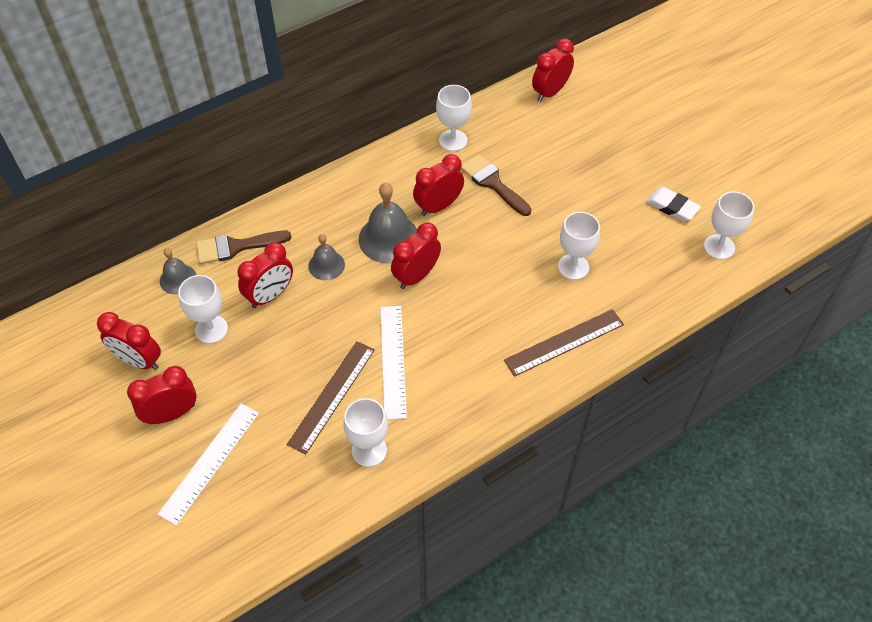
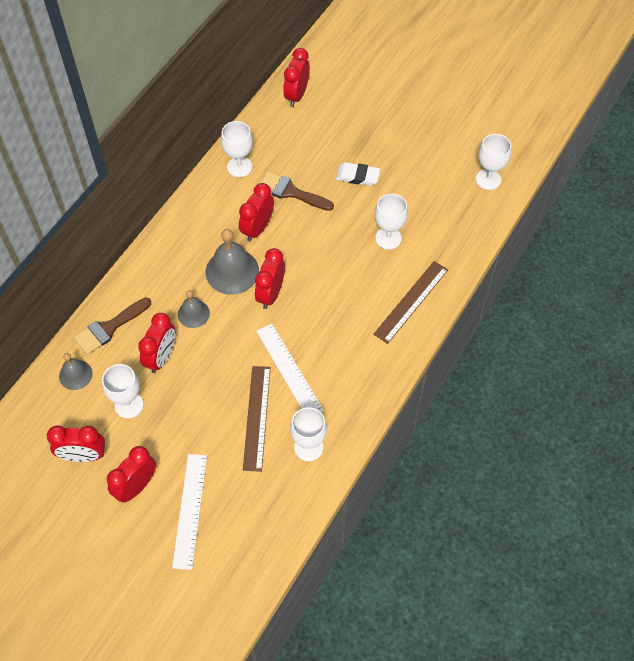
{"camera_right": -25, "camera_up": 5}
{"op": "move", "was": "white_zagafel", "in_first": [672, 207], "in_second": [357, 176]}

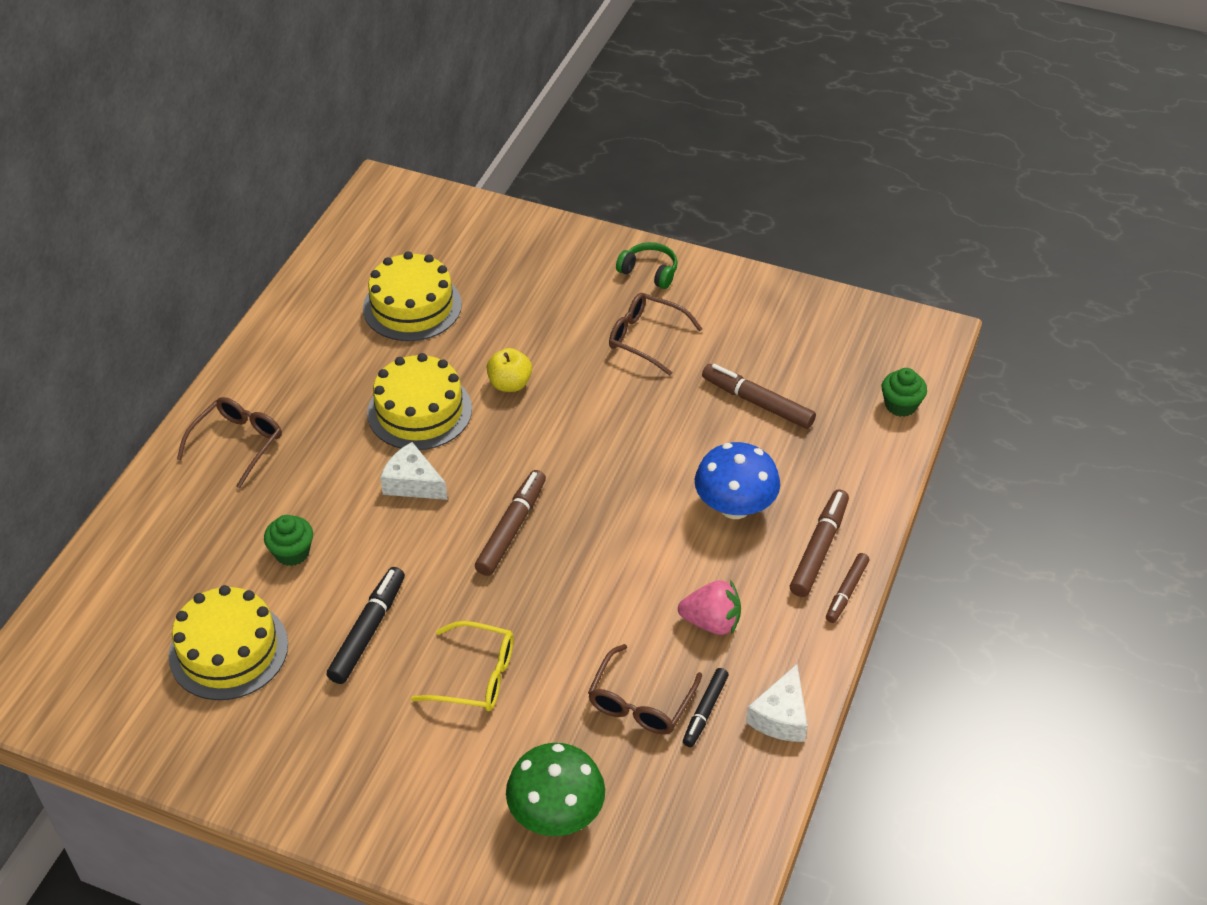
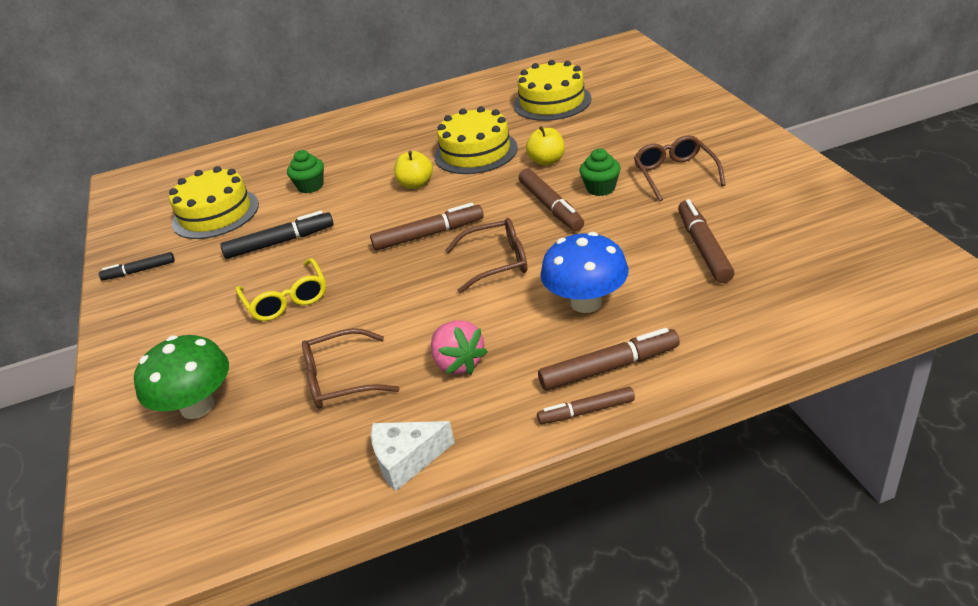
{"camera_right": 55, "camera_up": -10}
{"op": "delete", "was": "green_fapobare", "in_first": [649, 272]}
{"op": "move", "was": "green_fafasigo", "in_first": [900, 405], "in_second": [601, 188]}
{"op": "move", "was": "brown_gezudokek", "in_first": [238, 442], "in_second": [498, 262]}
{"op": "replace", "was": "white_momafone", "now": "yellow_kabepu", "in_first": [412, 483], "in_second": [416, 184]}
{"op": "move", "was": "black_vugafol", "in_first": [705, 711], "in_second": [139, 271]}
{"op": "insert", "now": "brown_vugafol", "in_second": [550, 207]}

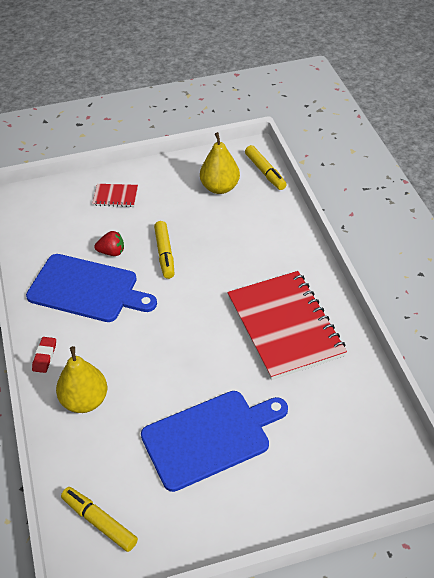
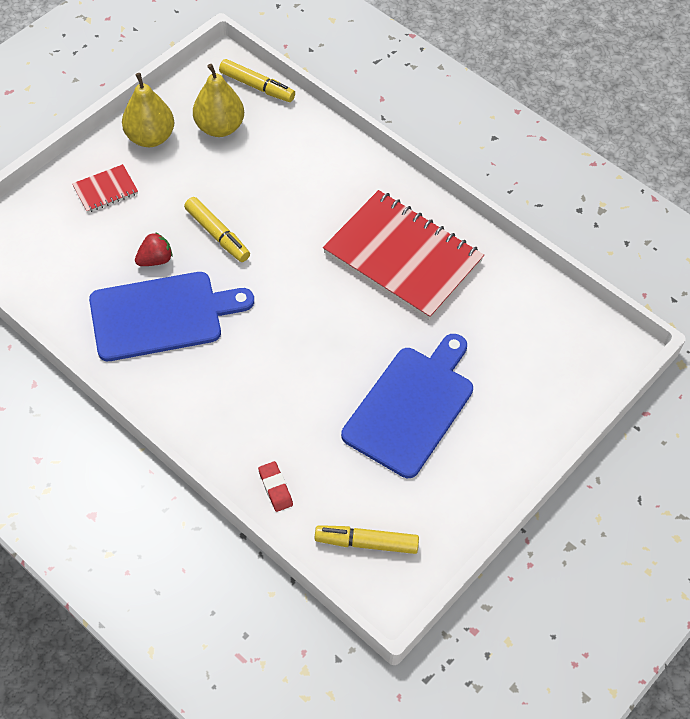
{"camera_right": -35, "camera_up": 10}
{"op": "move", "was": "red_zagafel", "in_first": [44, 356], "in_second": [275, 488]}
{"op": "move", "was": "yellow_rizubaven", "in_first": [85, 400], "in_second": [150, 137]}

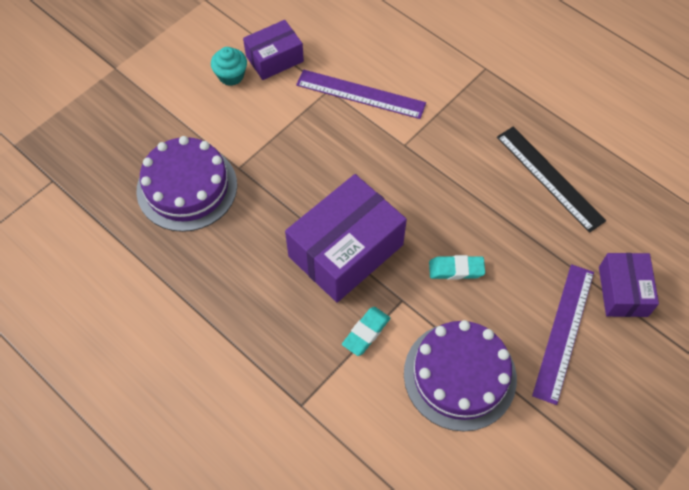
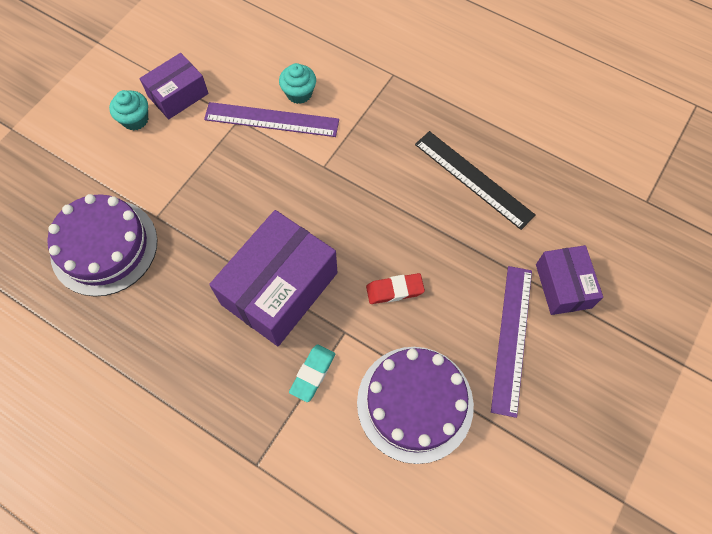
{"camera_right": -10, "camera_up": 5}
{"op": "recolor", "was": "turquoise_zagafel", "now": "red_zagafel", "in_first": [456, 269], "in_second": [394, 290]}
{"op": "insert", "now": "turquoise_fafasigo", "in_second": [299, 93]}

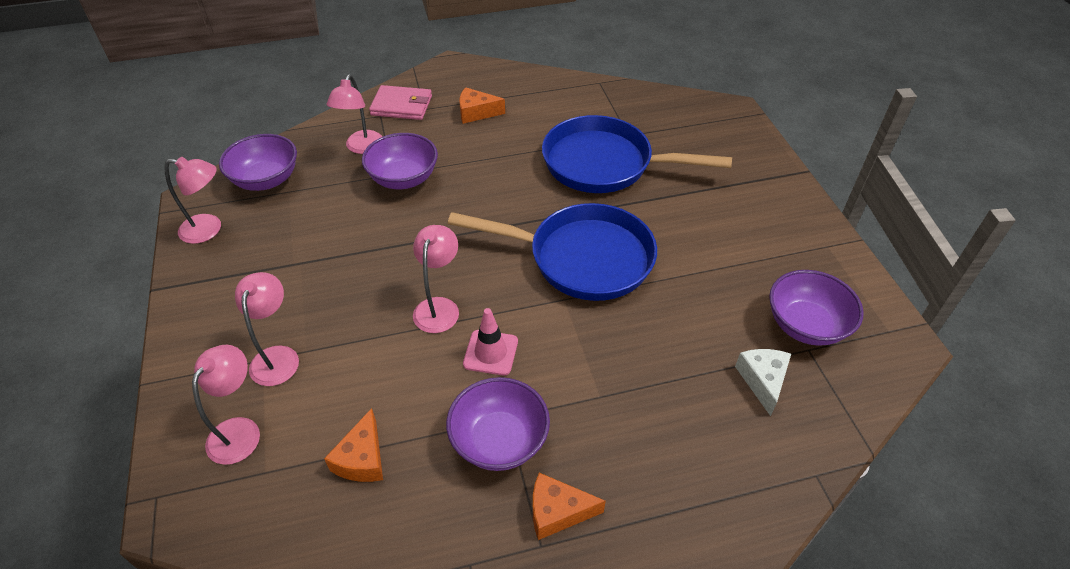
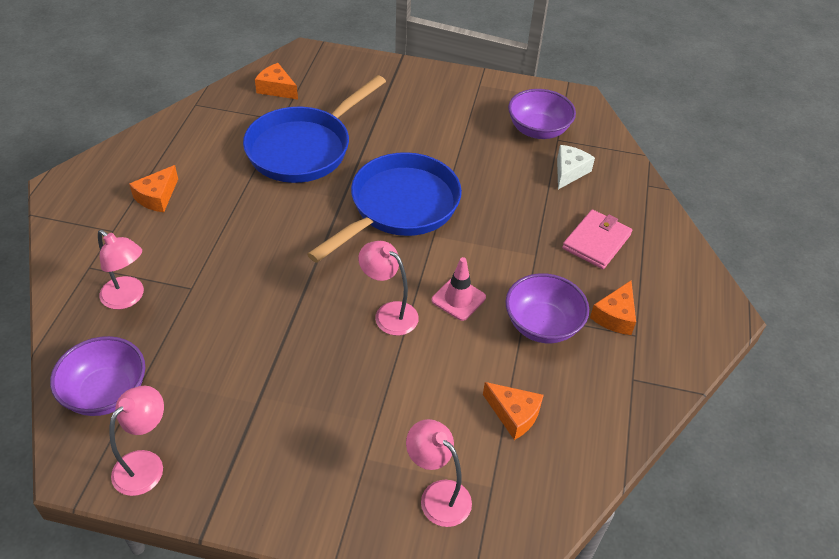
{"camera_right": -65, "camera_up": 0}
{"op": "move", "was": "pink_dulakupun", "in_first": [402, 106], "in_second": [596, 242]}
{"op": "delete", "was": "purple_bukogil", "in_first": [403, 178]}
{"op": "delete", "was": "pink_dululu", "in_first": [277, 356]}
{"op": "rotate", "was": "white_momafone", "in_first": [762, 381], "in_second": [569, 172], "clockwise": 90}
{"op": "insert", "now": "orange_momafone", "in_second": [276, 89]}

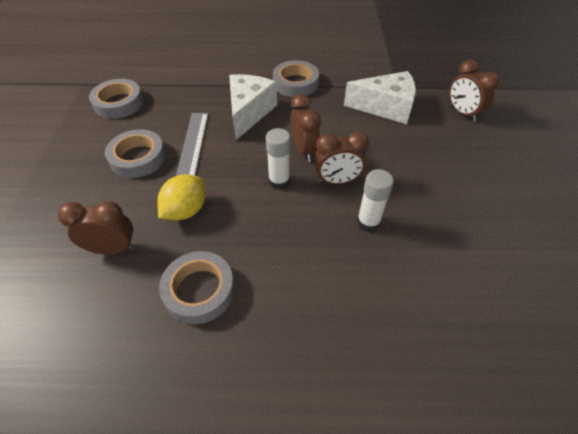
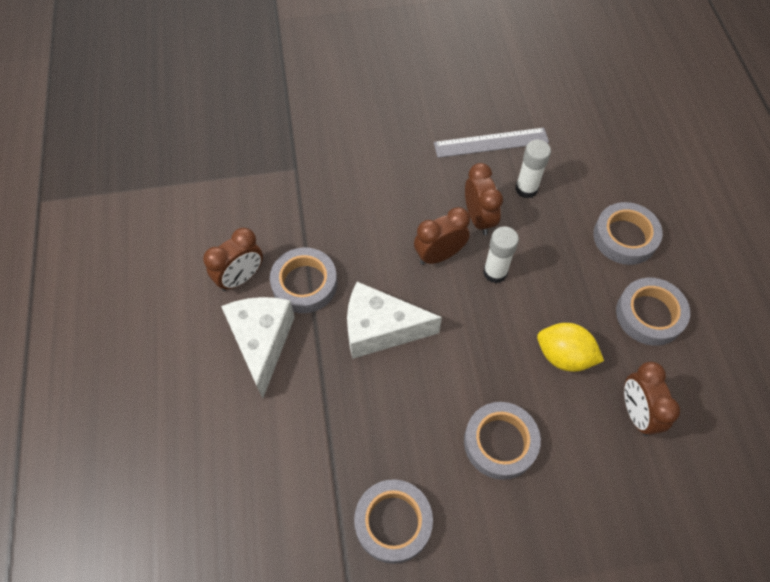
{"camera_right": -100, "camera_up": 10}
{"op": "move", "was": "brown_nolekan", "in_first": [462, 113], "in_second": [241, 278]}
{"op": "move", "was": "white_momafone", "in_first": [385, 107], "in_second": [262, 342]}
{"op": "move", "was": "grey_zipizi", "in_first": [192, 146], "in_second": [491, 143]}
{"op": "insert", "now": "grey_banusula", "in_second": [625, 237]}

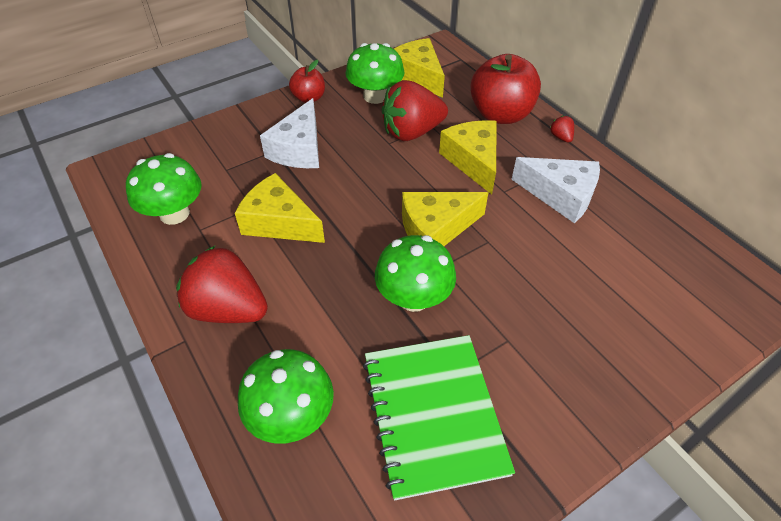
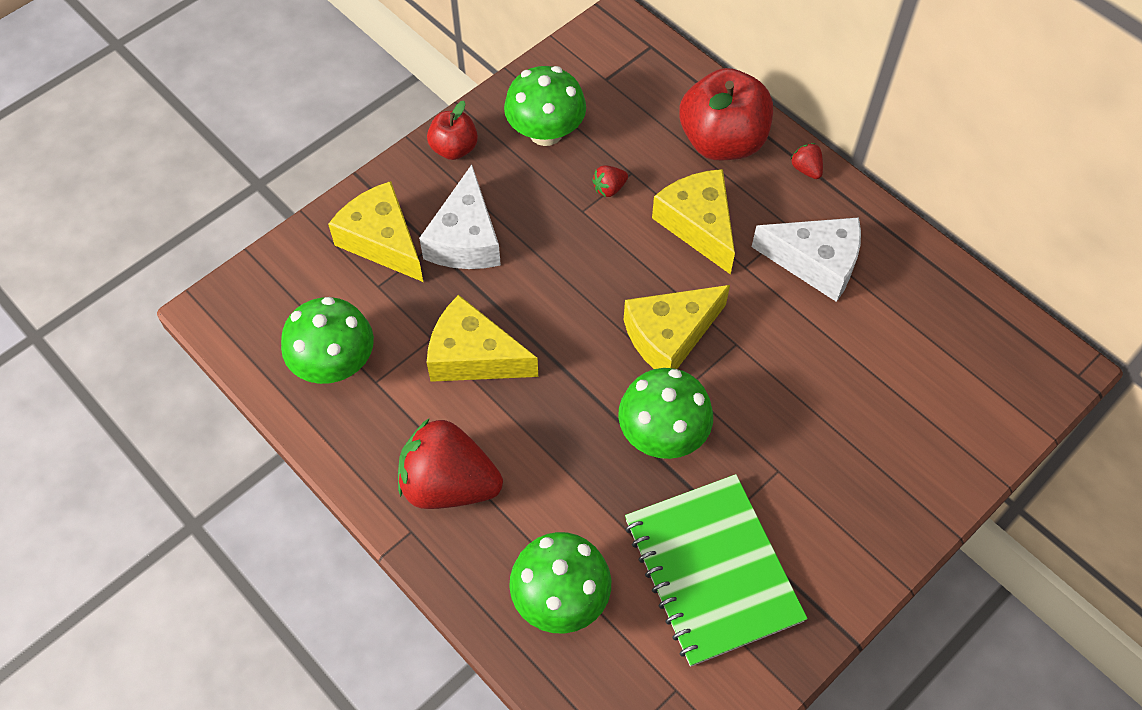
{"camera_right": -10, "camera_up": 10}
{"op": "move", "was": "yellow_momafone", "in_first": [418, 76], "in_second": [382, 241]}
{"op": "resize", "was": "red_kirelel", "in_first": [412, 132], "in_second": [609, 188], "ratio": 0.41}

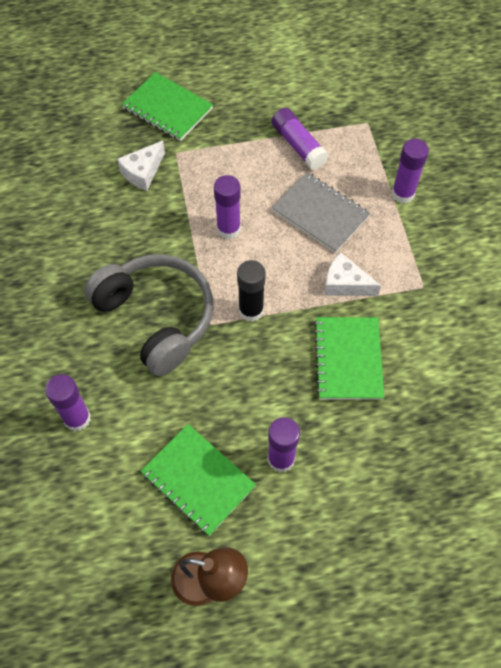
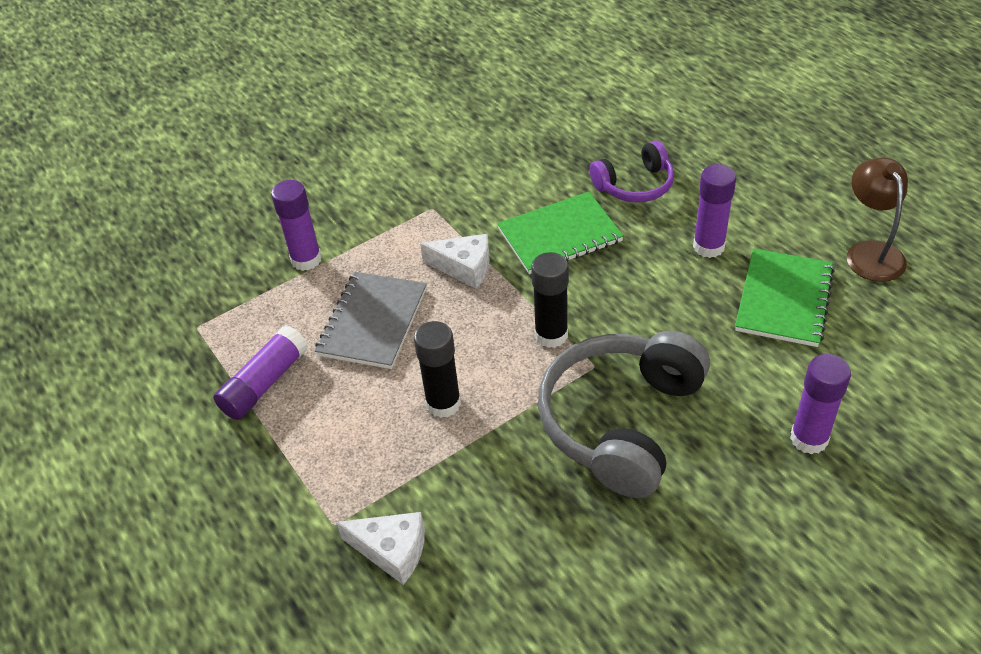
{"camera_right": -110, "camera_up": -15}
{"op": "delete", "was": "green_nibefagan", "in_first": [167, 108]}
{"op": "recolor", "was": "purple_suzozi", "now": "black_suzozi", "in_first": [228, 229], "in_second": [443, 403]}
{"op": "rotate", "was": "white_momafone", "in_first": [345, 284], "in_second": [464, 268], "clockwise": -75}
{"op": "insert", "now": "purple_fapobare", "in_second": [635, 185]}

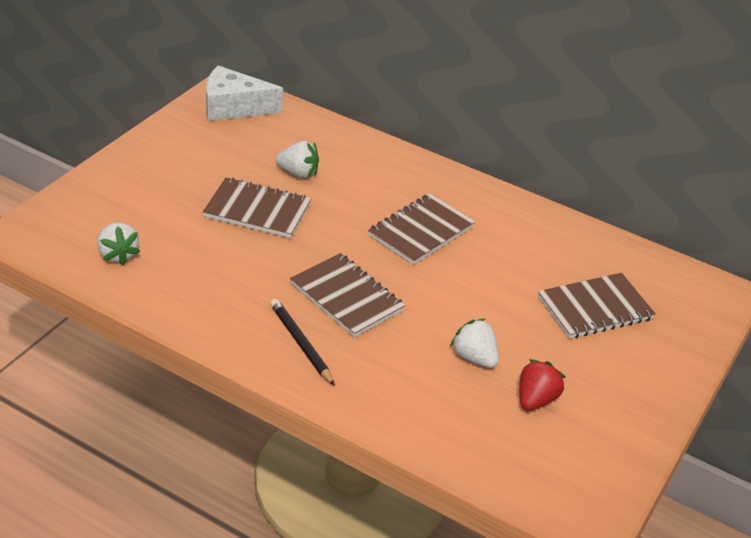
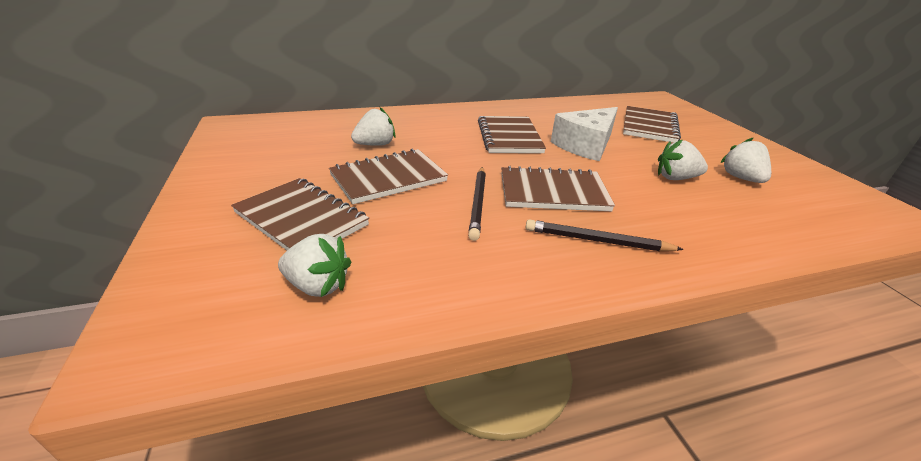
{"camera_right": -45, "camera_up": -5}
{"op": "move", "was": "white_momafone", "in_first": [233, 107], "in_second": [585, 145]}
{"op": "recolor", "was": "red_kirelel", "now": "white_kirelel", "in_first": [535, 400], "in_second": [741, 178]}
{"op": "insert", "now": "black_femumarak", "in_second": [478, 203]}
{"op": "insert", "now": "brown_nibefagan", "in_second": [301, 219]}

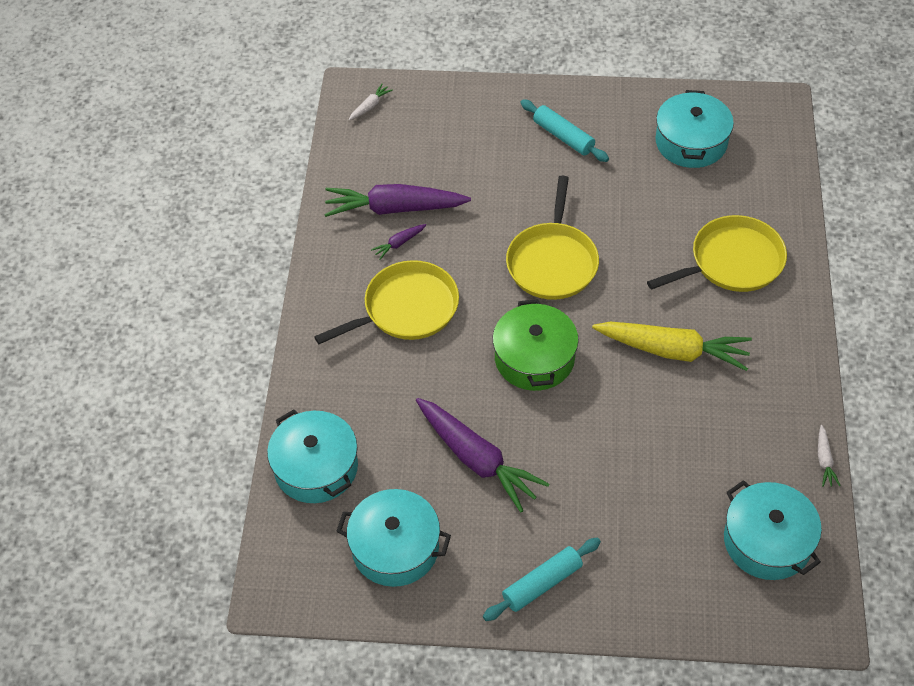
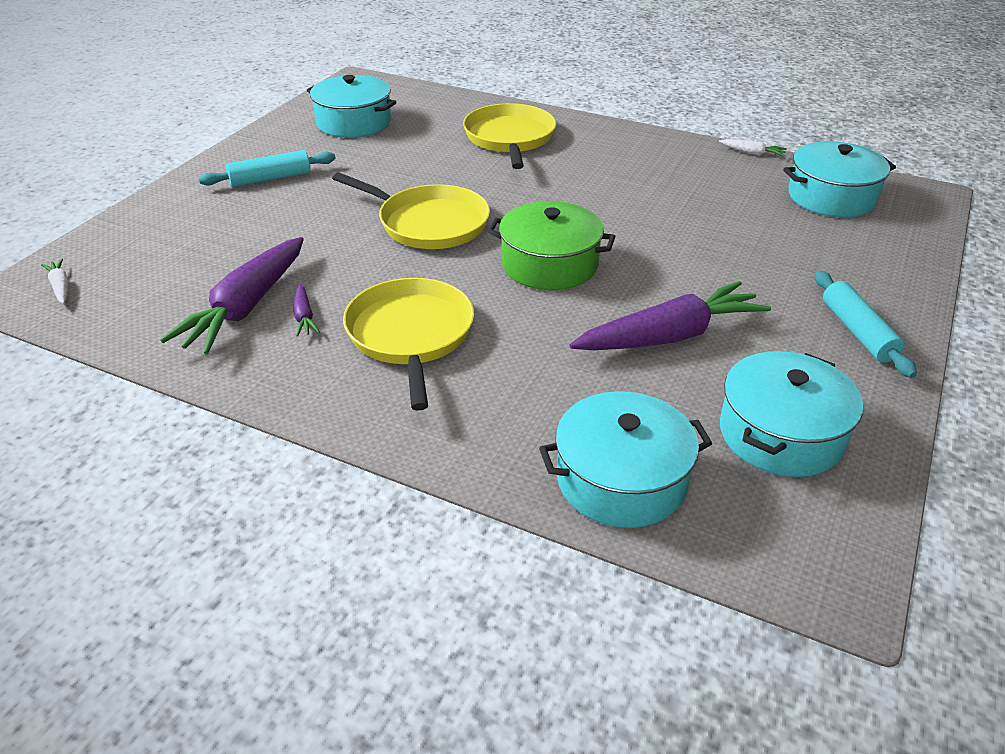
{"camera_right": -70, "camera_up": -15}
{"op": "delete", "was": "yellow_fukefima", "in_first": [673, 351]}

